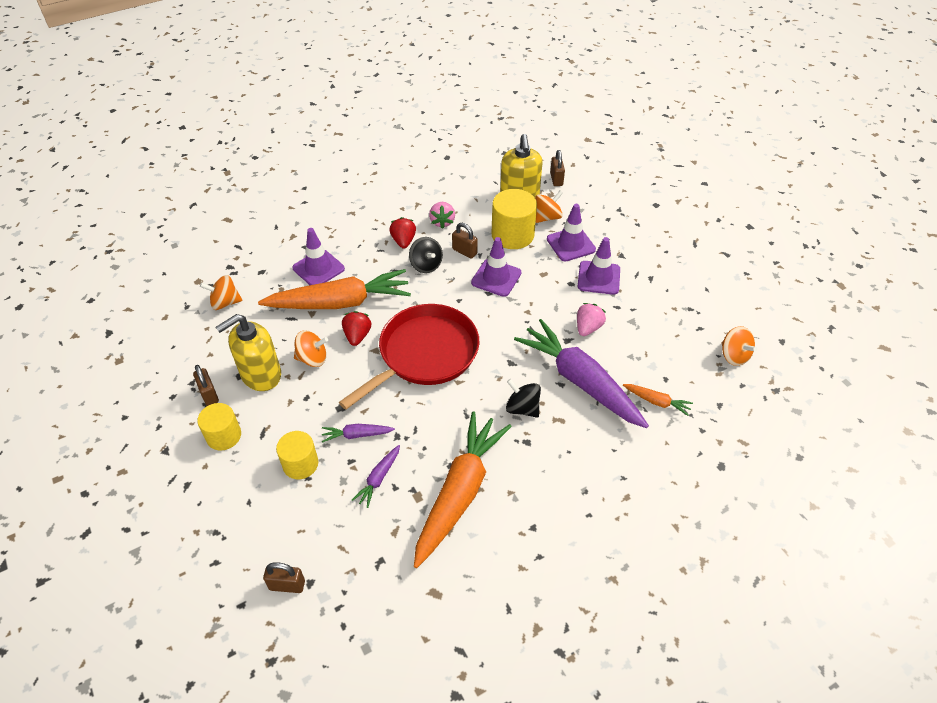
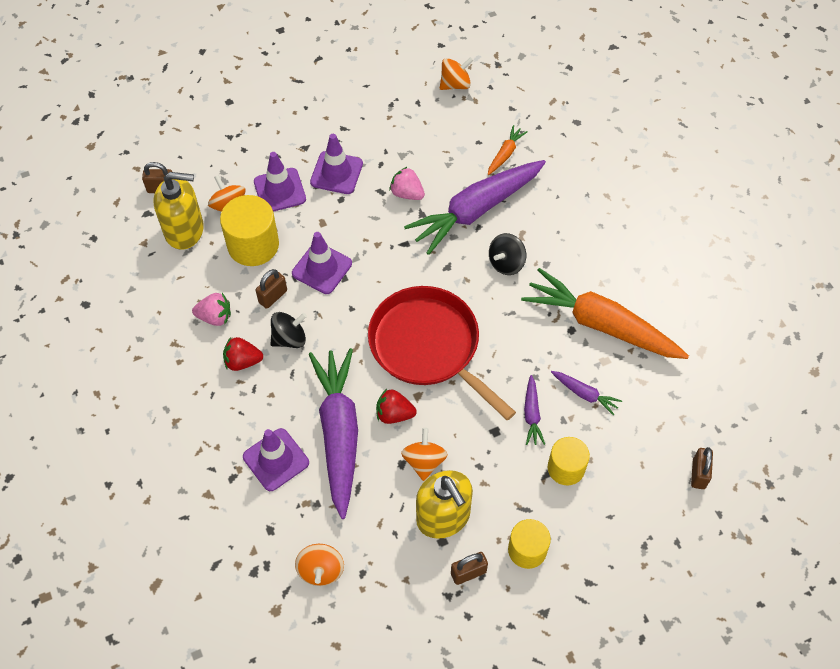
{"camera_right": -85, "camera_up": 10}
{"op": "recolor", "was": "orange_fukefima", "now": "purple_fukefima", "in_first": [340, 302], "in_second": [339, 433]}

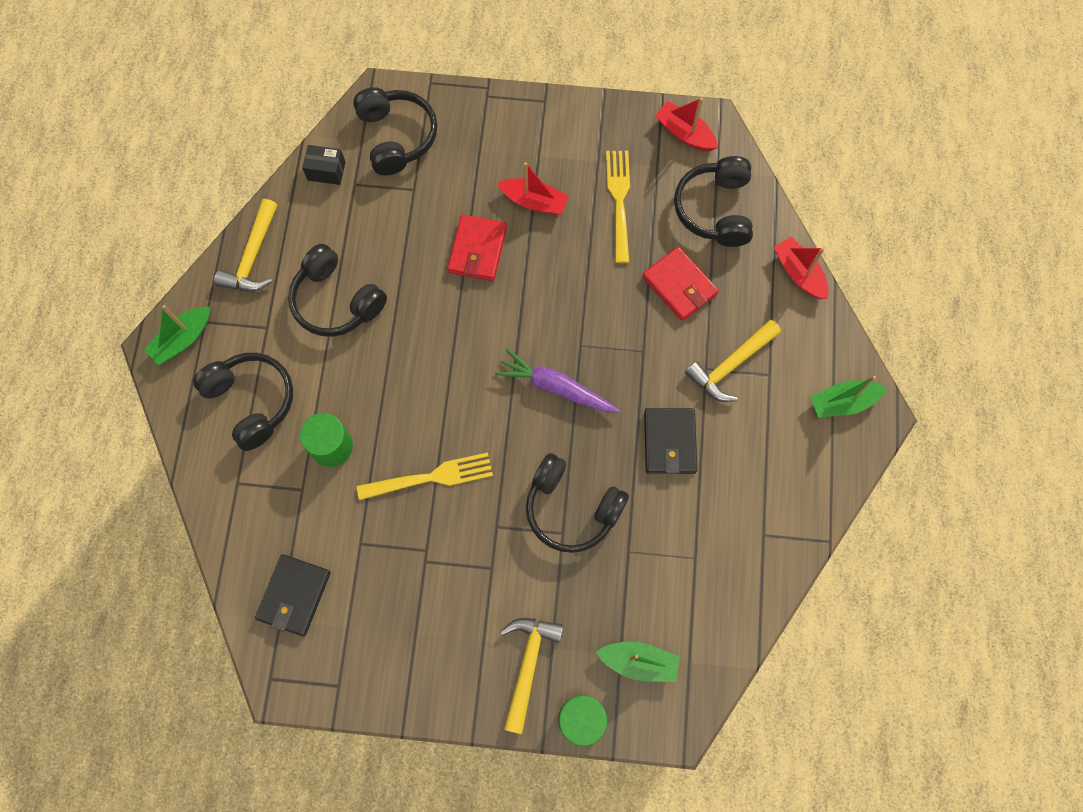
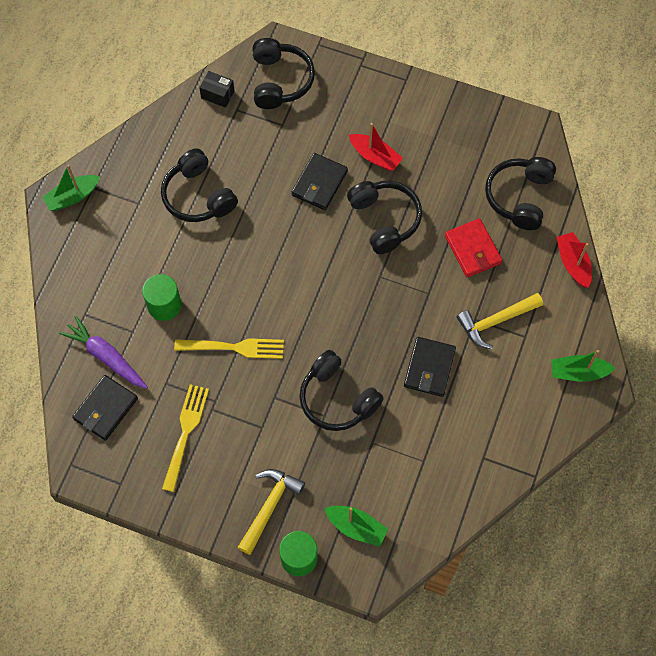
{"camera_right": 15, "camera_up": -5}
{"op": "delete", "was": "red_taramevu", "in_first": [684, 133]}
{"op": "move", "was": "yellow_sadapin", "in_first": [619, 202], "in_second": [185, 434]}
{"op": "delete", "was": "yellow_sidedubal", "in_first": [253, 256]}
{"op": "recolor", "was": "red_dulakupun", "now": "black_dulakupun", "in_first": [477, 250], "in_second": [319, 183]}
{"op": "move", "was": "purple_fukefima", "in_first": [556, 387], "in_second": [106, 356]}
{"op": "move", "was": "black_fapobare", "in_first": [251, 401], "in_second": [384, 219]}

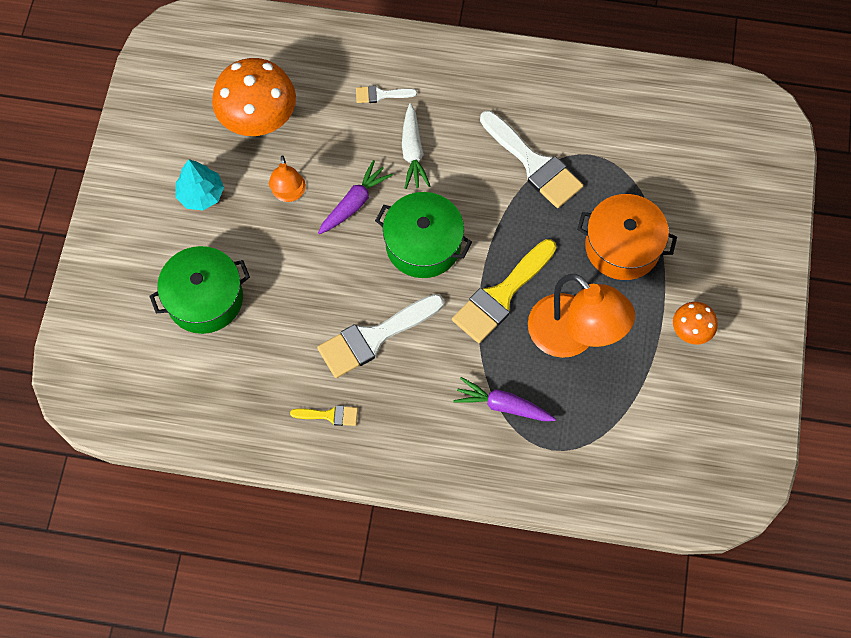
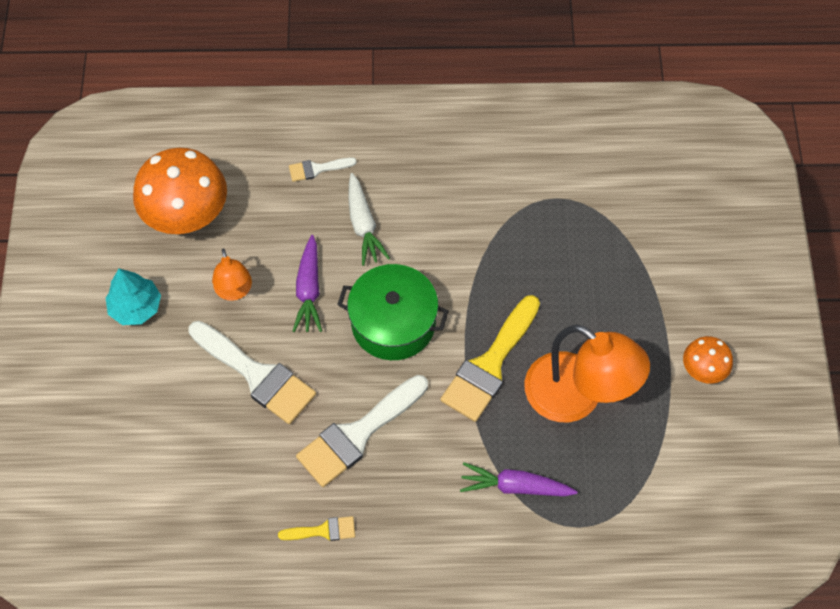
{"camera_right": -10, "camera_up": -5}
{"op": "move", "was": "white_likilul", "in_first": [534, 164], "in_second": [257, 375]}
{"op": "rotate", "was": "purple_fukefima", "in_first": [354, 203], "in_second": [309, 290], "clockwise": 150}
{"op": "delete", "was": "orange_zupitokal", "in_first": [622, 246]}
{"op": "delete", "was": "green_zupitokal", "in_first": [205, 299]}

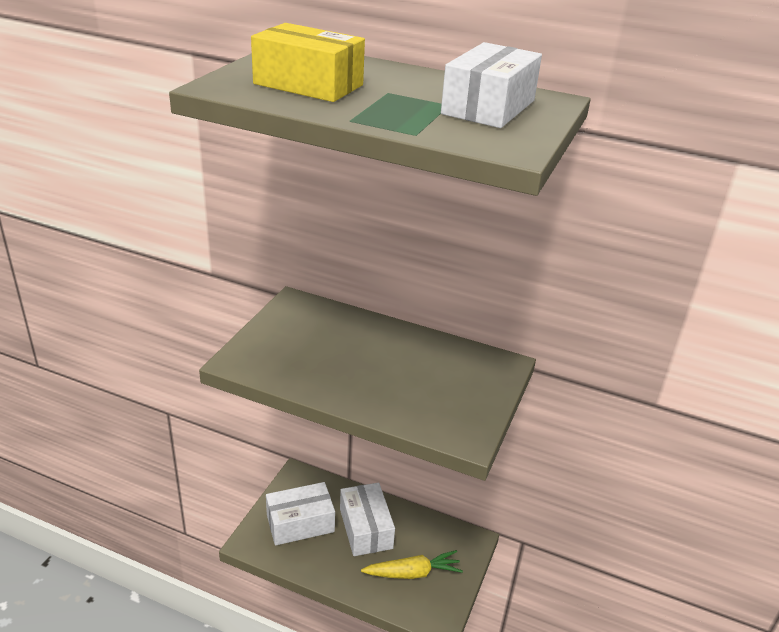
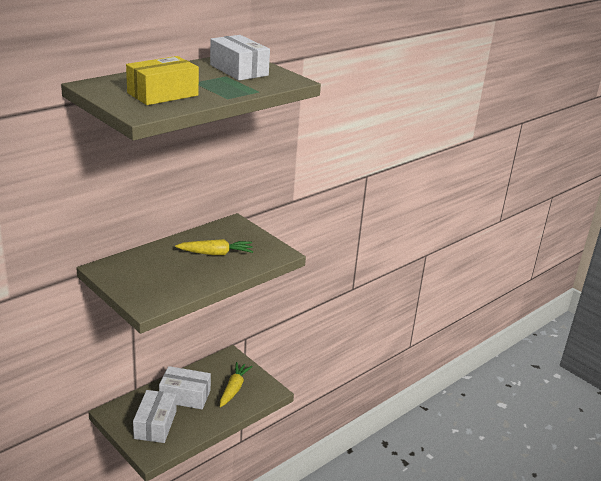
{"camera_right": -65, "camera_up": -5}
{"op": "insert", "now": "yellow_fukefima", "in_second": [216, 253]}

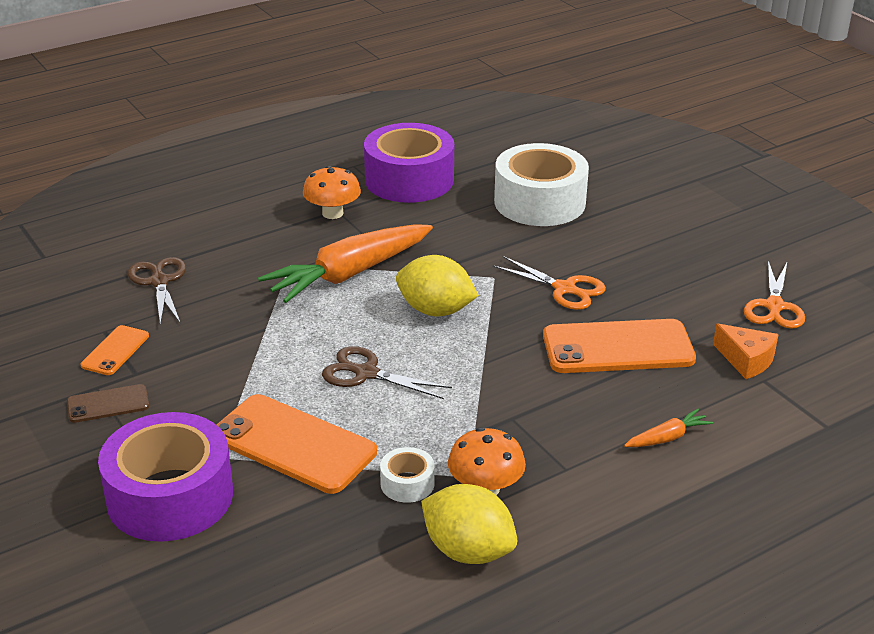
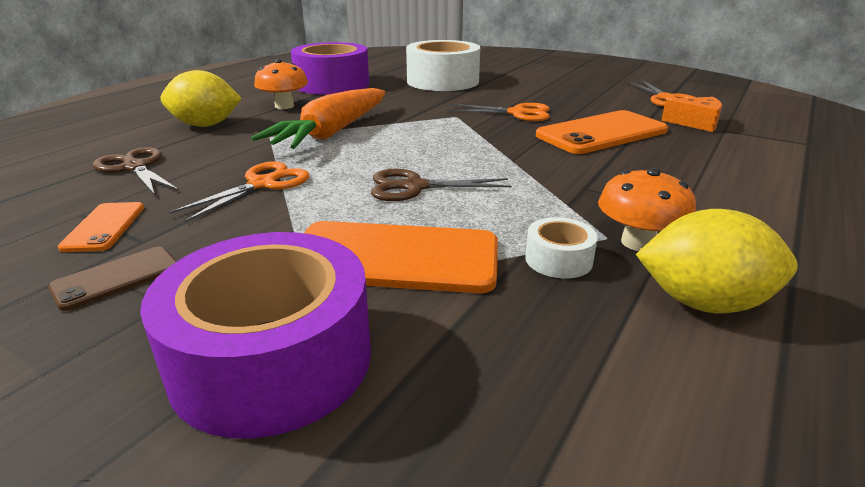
{"camera_right": -25, "camera_up": -5}
{"op": "move", "was": "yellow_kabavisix", "in_first": [435, 310], "in_second": [206, 125]}
{"op": "delete", "was": "orange_fukefima", "in_first": [667, 437]}
{"op": "insert", "now": "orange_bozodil", "in_second": [263, 184]}

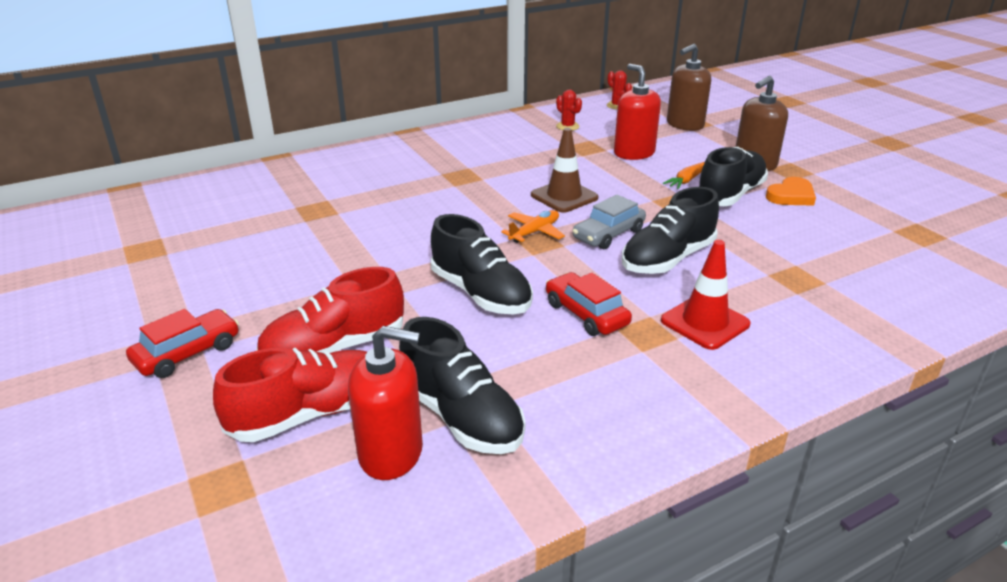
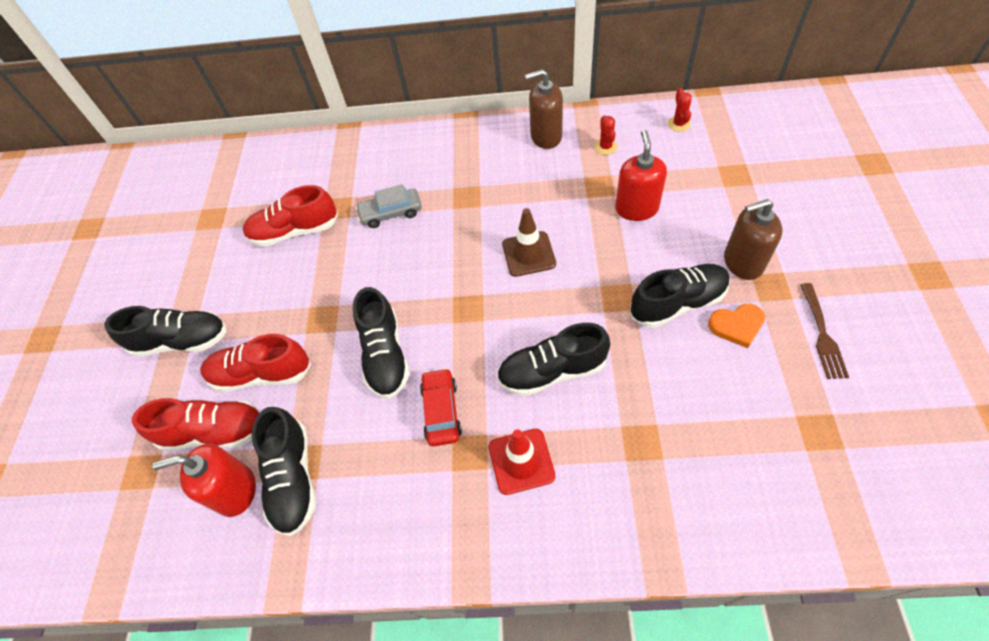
{"camera_right": 35, "camera_up": 25}
{"op": "move", "was": "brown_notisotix", "in_first": [684, 124], "in_second": [546, 136]}
{"op": "delete", "was": "orange_fukefima", "in_first": [687, 180]}
{"op": "move", "was": "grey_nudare", "in_first": [608, 234], "in_second": [391, 213]}
{"op": "delete", "was": "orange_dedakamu", "in_first": [535, 232]}
{"op": "replace", "was": "red_nudare", "now": "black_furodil", "in_first": [187, 353], "in_second": [182, 341]}
{"op": "rotate", "was": "red_notisotix", "in_first": [391, 453], "in_second": [236, 491], "clockwise": 135}
{"op": "insert", "now": "red_furodil", "in_second": [295, 231]}
{"op": "insert", "now": "brown_sadapin", "in_second": [822, 334]}

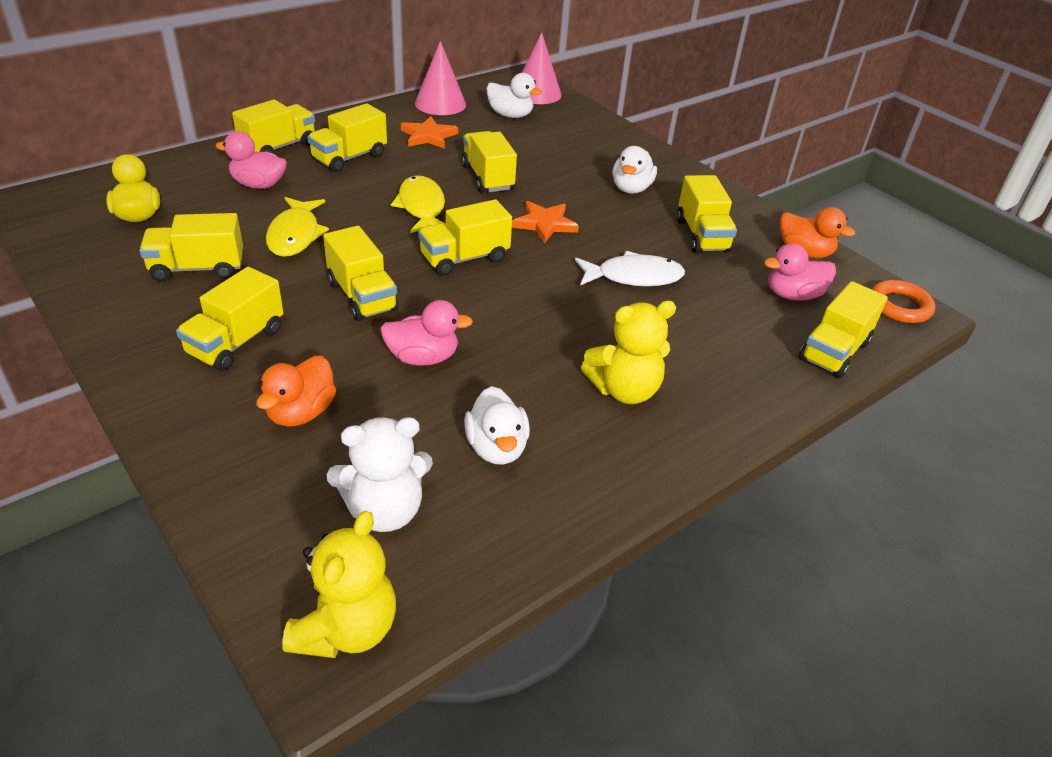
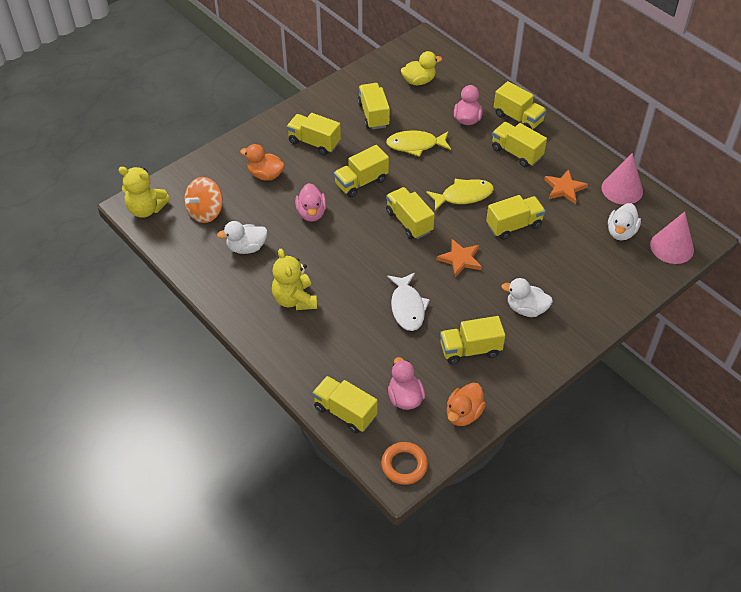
{"camera_right": 90, "camera_up": 10}
{"op": "replace", "was": "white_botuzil", "now": "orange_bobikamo", "in_first": [384, 510], "in_second": [206, 212]}

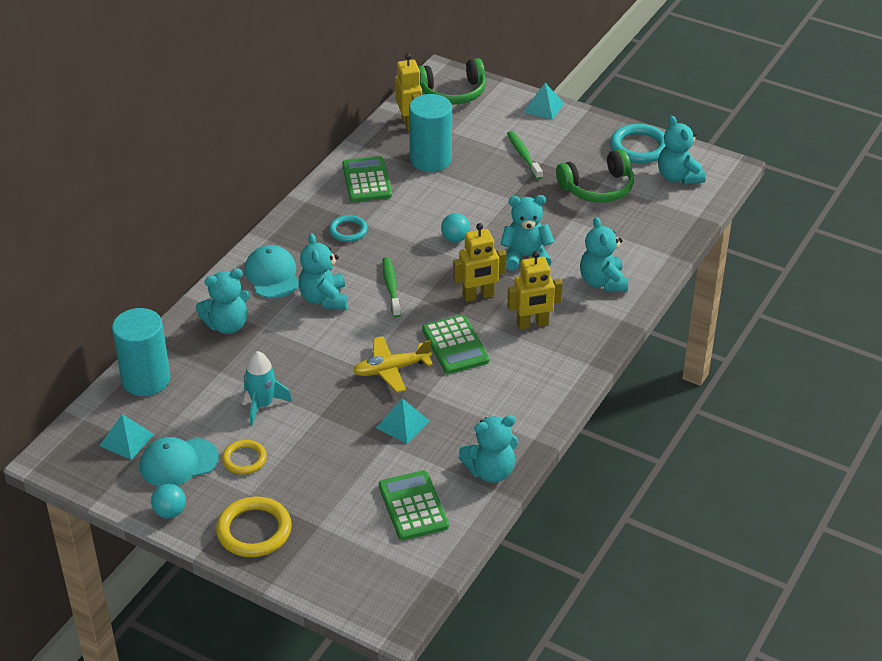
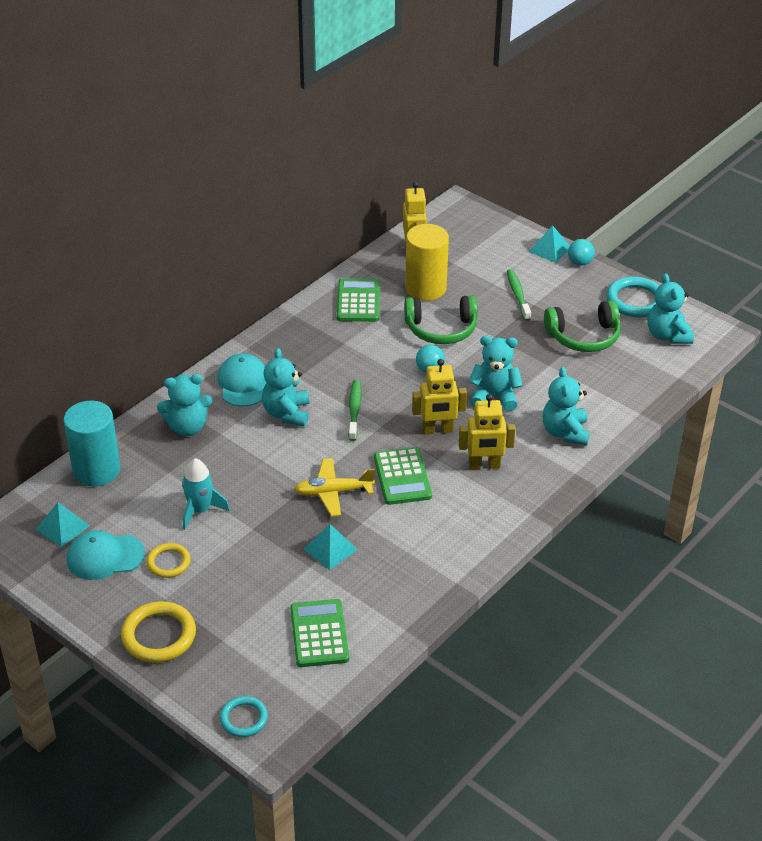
{"camera_right": 10, "camera_up": 0}
{"op": "move", "was": "green_fapobare", "in_first": [453, 92], "in_second": [441, 329]}
{"op": "recolor", "was": "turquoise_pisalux", "now": "yellow_pisalux", "in_first": [430, 159], "in_second": [425, 288]}
{"op": "move", "was": "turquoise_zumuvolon", "in_first": [348, 231], "in_second": [243, 719]}
{"op": "delete", "was": "turquoise_botuzil", "in_first": [490, 471]}
{"op": "move", "was": "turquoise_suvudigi", "in_first": [170, 512], "in_second": [580, 262]}

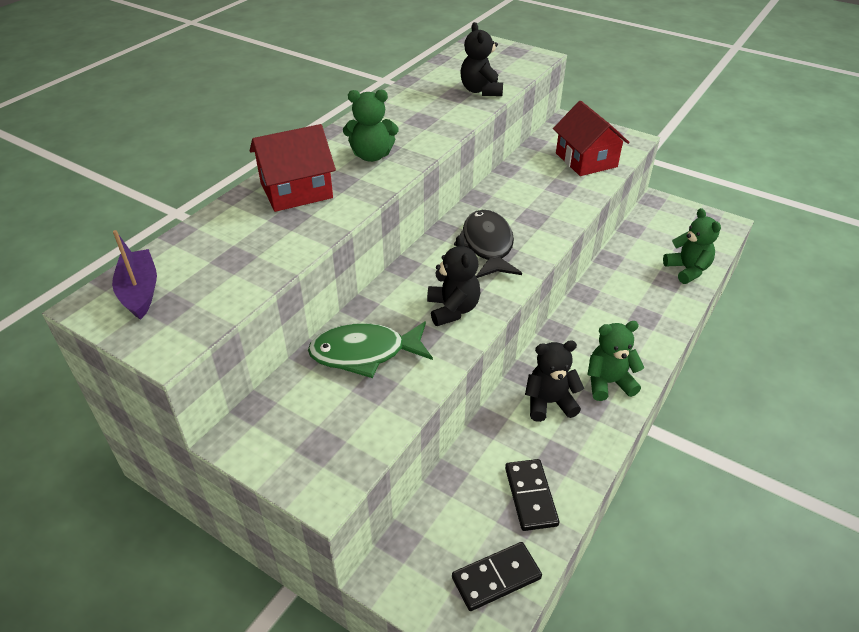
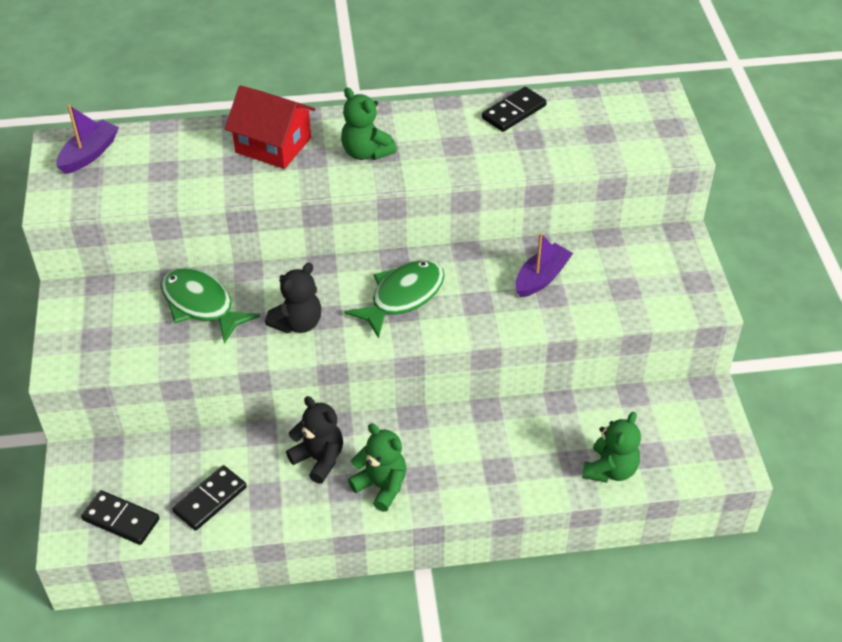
{"camera_right": 50, "camera_up": 5}
{"op": "delete", "was": "black_botuzil", "in_first": [481, 91]}
{"op": "delete", "was": "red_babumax", "in_first": [586, 160]}
{"op": "recolor", "was": "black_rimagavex", "now": "green_rimagavex", "in_first": [487, 246], "in_second": [403, 297]}
{"op": "insert", "now": "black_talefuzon", "in_second": [513, 112]}
{"op": "insert", "now": "purple_taramevu", "in_second": [541, 278]}

